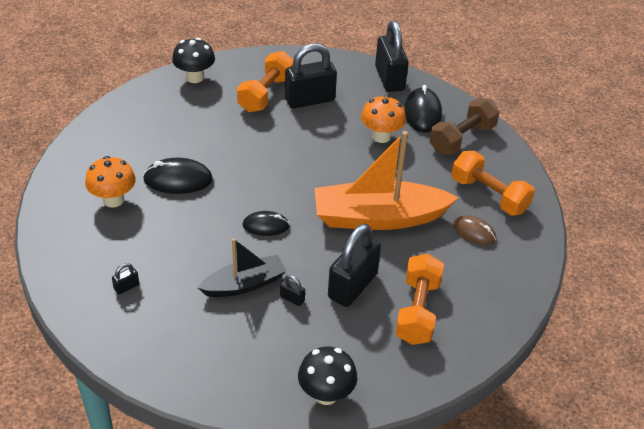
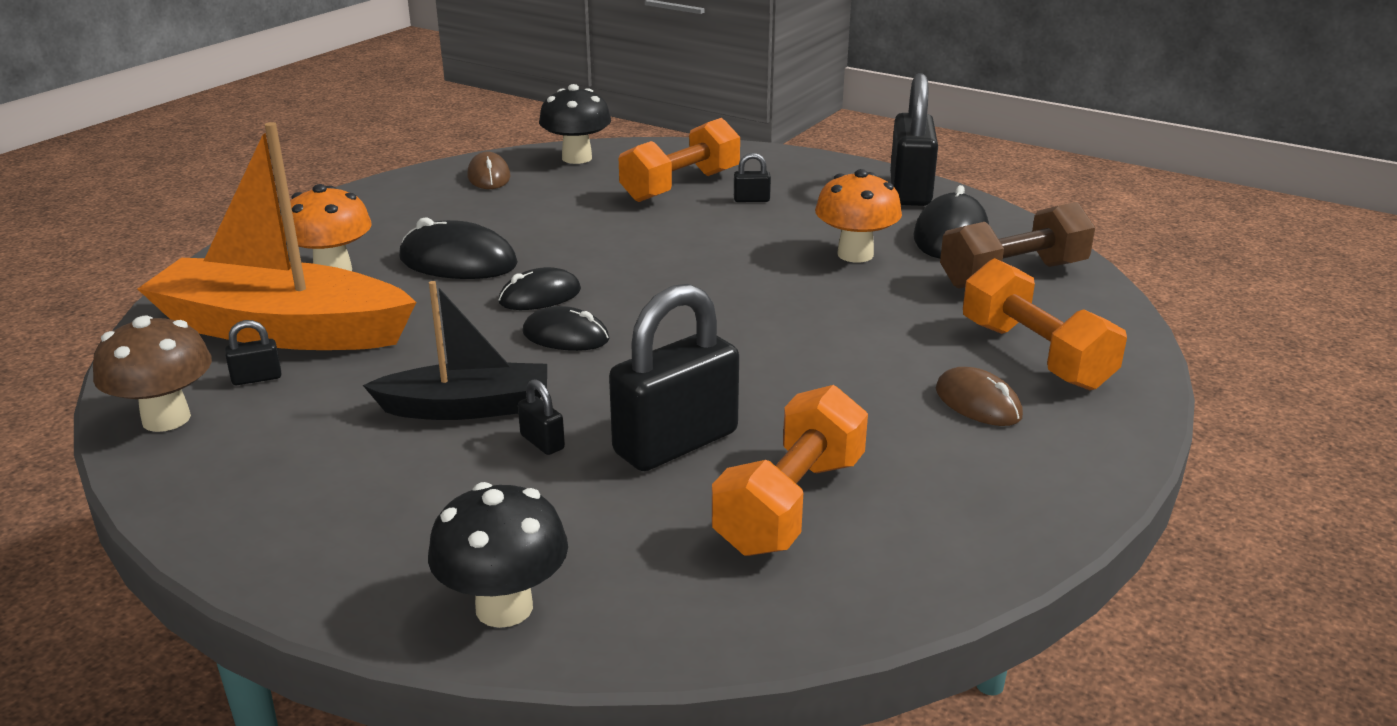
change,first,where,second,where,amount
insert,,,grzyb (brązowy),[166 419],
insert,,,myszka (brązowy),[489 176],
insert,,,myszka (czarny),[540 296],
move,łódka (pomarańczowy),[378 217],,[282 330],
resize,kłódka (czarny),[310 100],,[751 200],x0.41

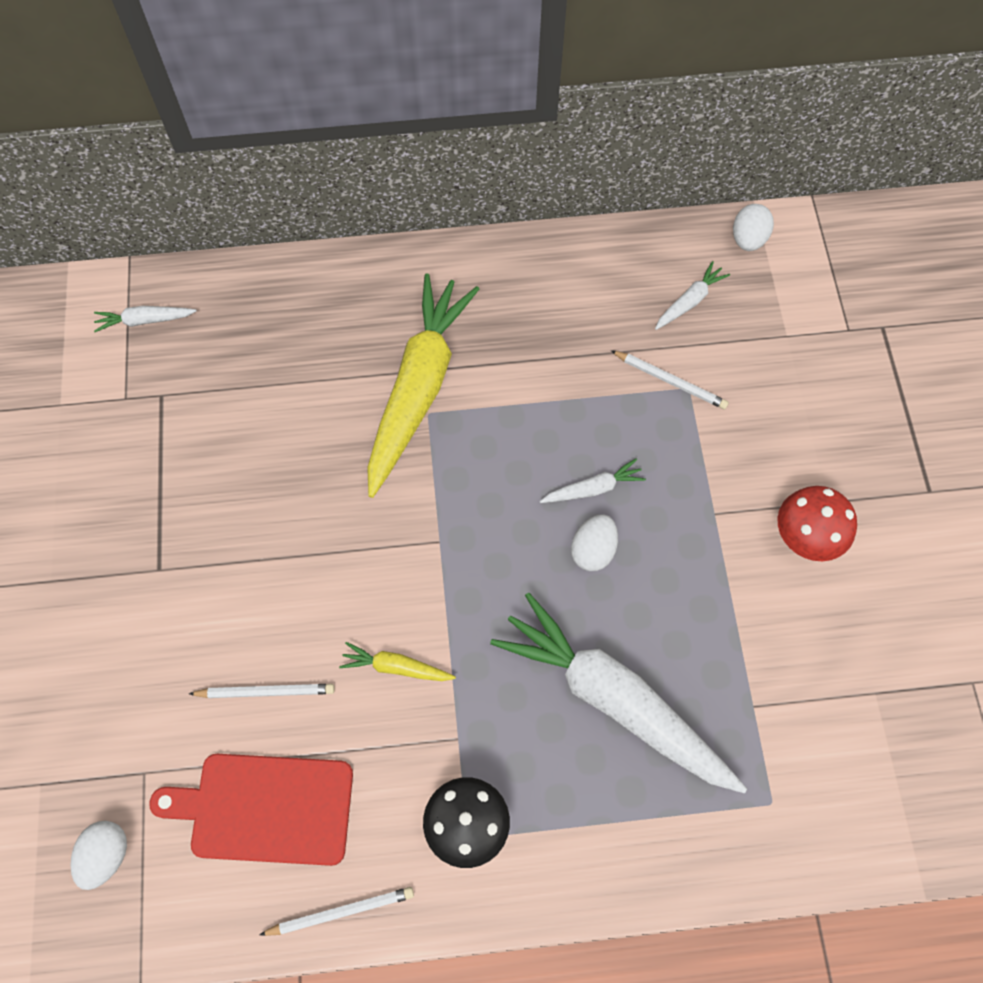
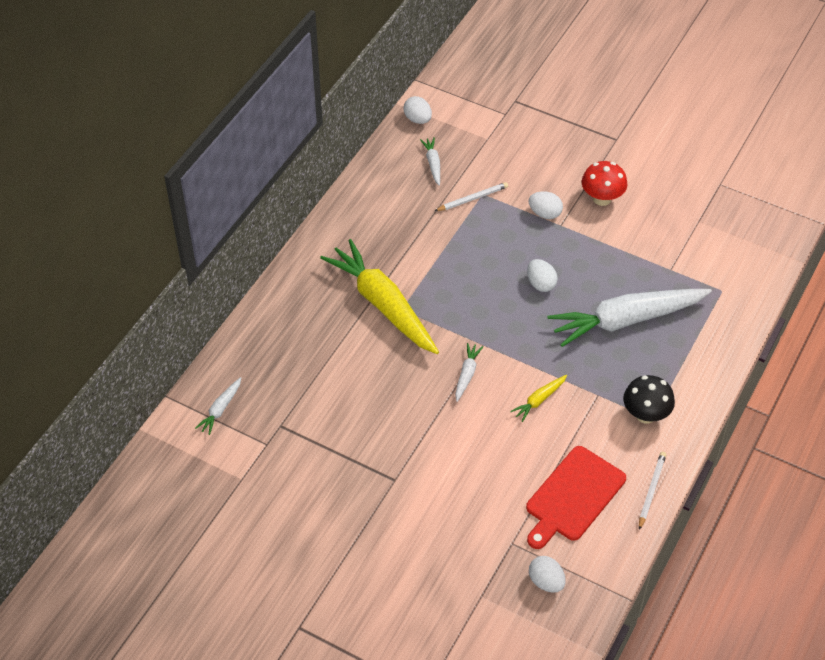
change,first,where,second,where,amount
delete,ołówek (biały),[265 692],,,
insert,,,jajko (biały),[545 213],
move,marchewka (biały),[593 488],,[467 374],

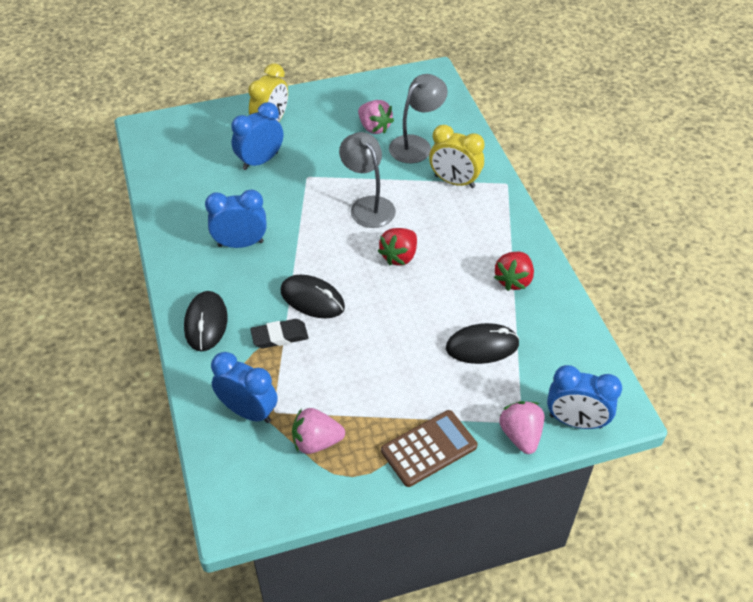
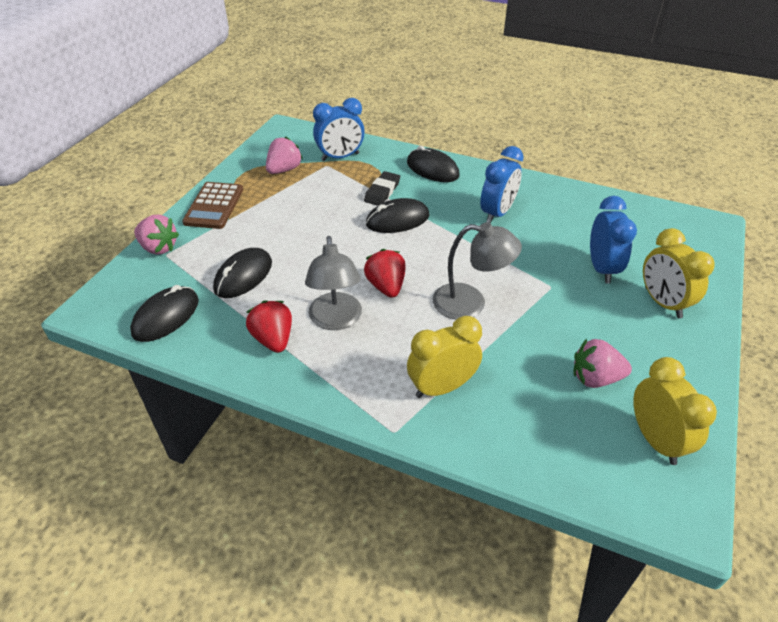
change,first,where,second,where,amount
delete,budzik (niebieski),[575 421],,,
insert,,,myszka (czarny),[166 317],
insert,,,budzik (żółty),[655 440],
move,lampka (szary),[416 144],,[336 320],

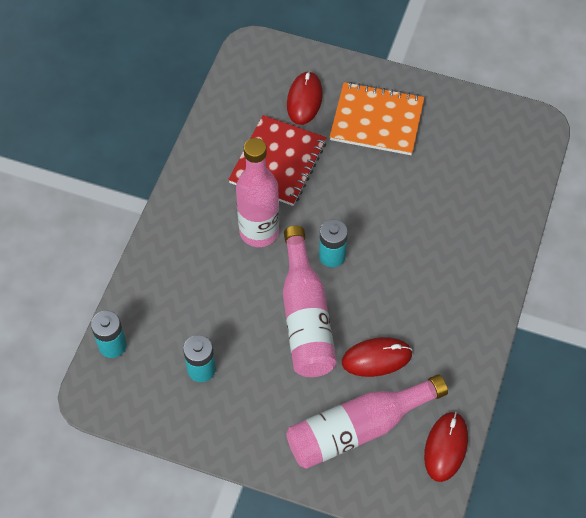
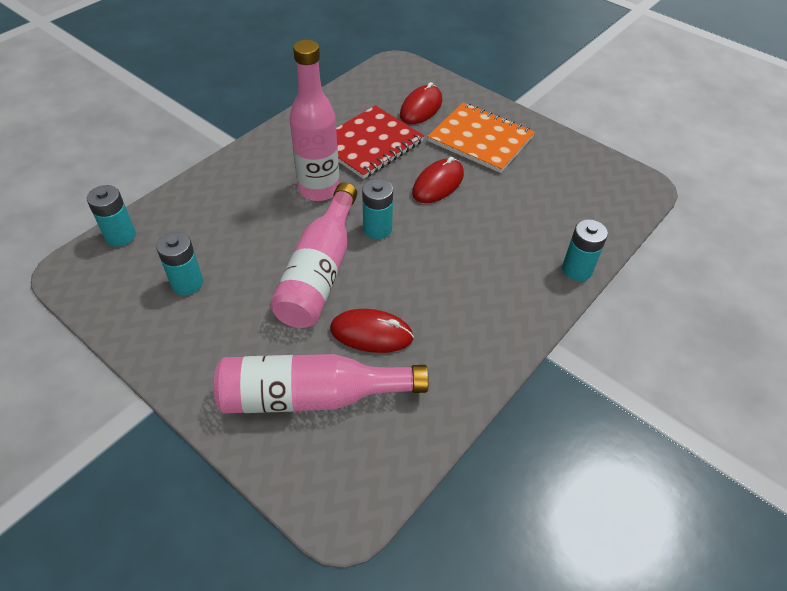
change,first,where,second,where,amount
insert,,,bateria (turkusowy),[577 270],
move,myszka (czerwony),[445 447],,[438 184],

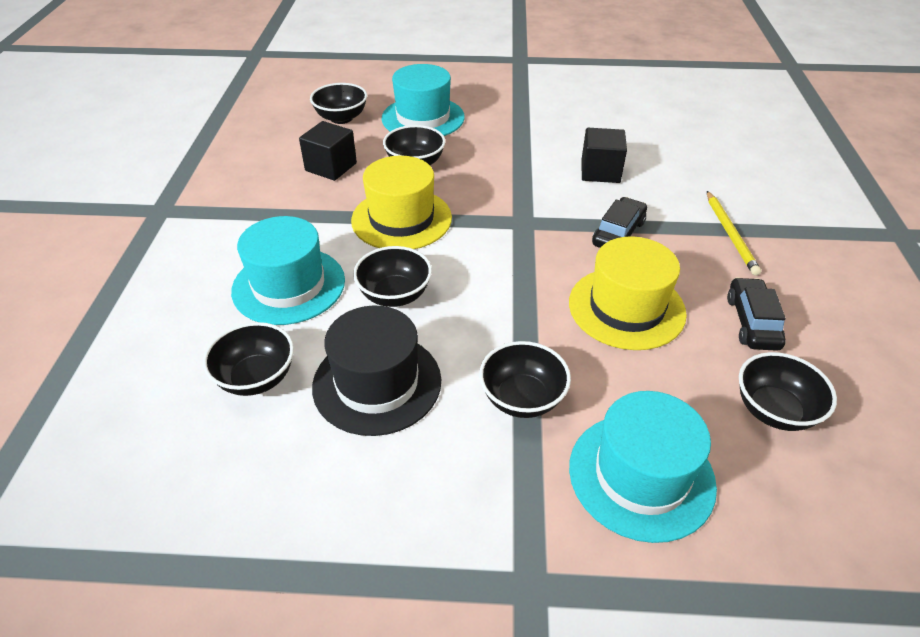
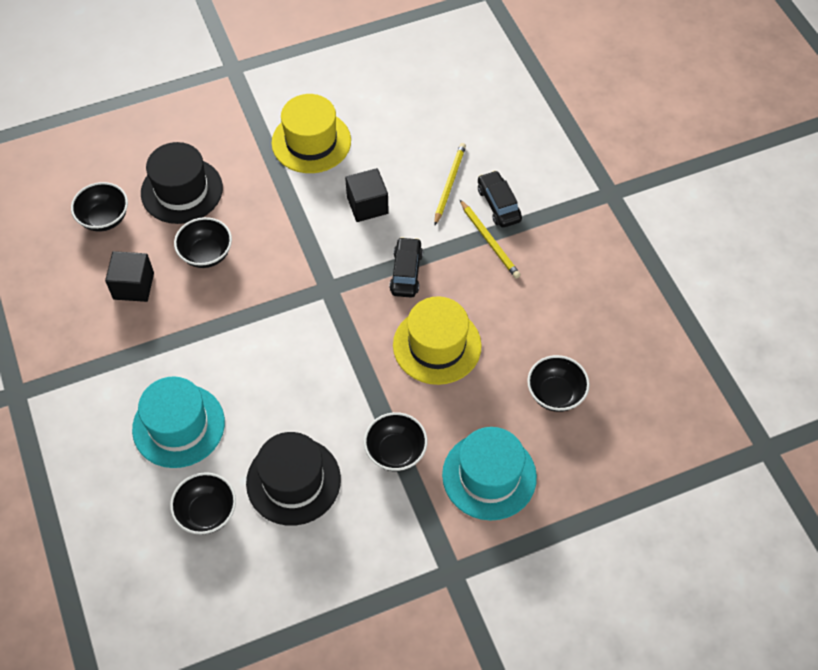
change,first,where,second,where,amount
delete,miska (czarny),[395 295],,,
insert,,,ołówek (żółty),[449 184],
move,kapelusz (żółty),[401 219],,[311 142],
move,samochód (czarny),[752 322],,[498 204],
recolor,kapelusz (turkusowy),[423 118],kapelusz (czarny),[182 190],

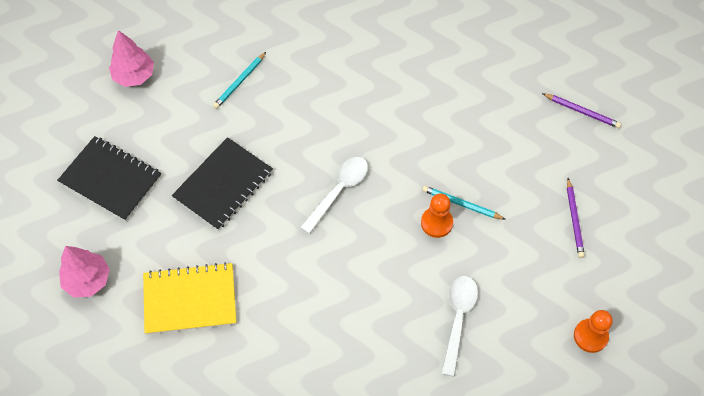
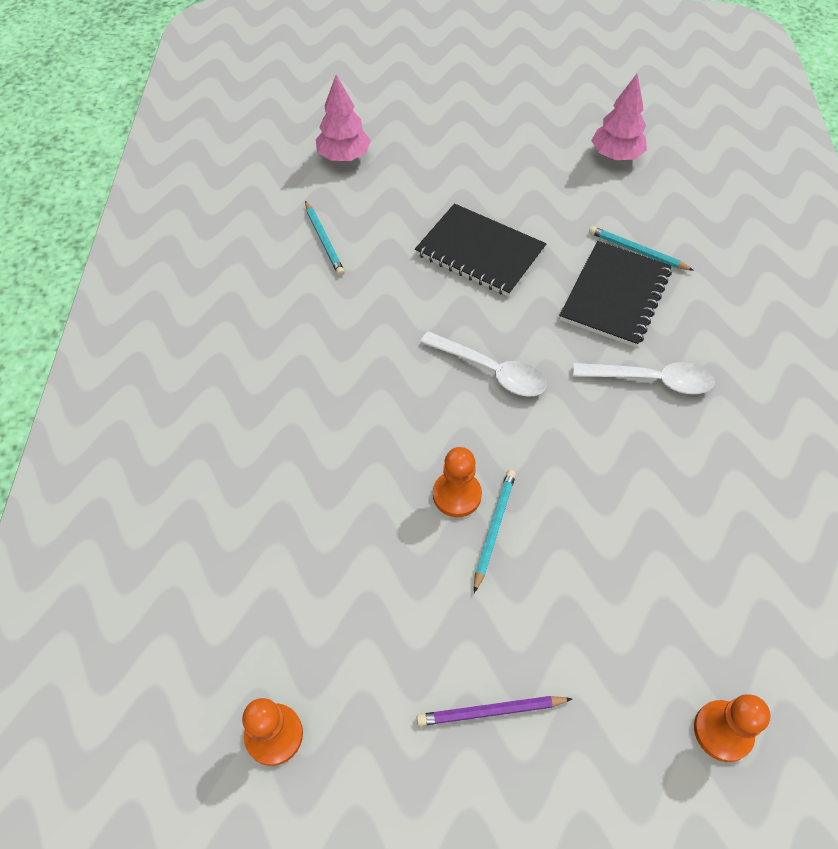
change,first,where,second,where,amount
move,zeszyt (czarny),[111 179],,[615 296],
move,łyżka (biały),[458 319],,[651 380],
replace,zeszyt (żółty),[190 299],ołówek (turkusowy),[324 240],
replace,ołówek (fioletowy),[582 112],pionek (pomarańczowy),[722 731],

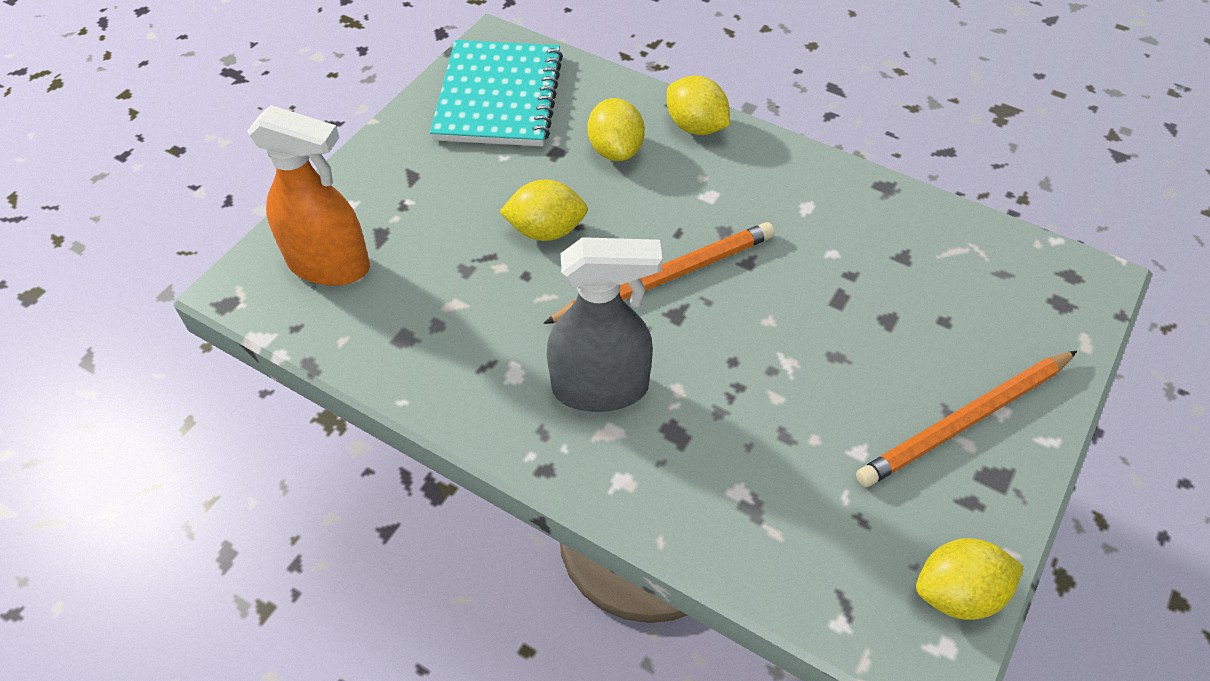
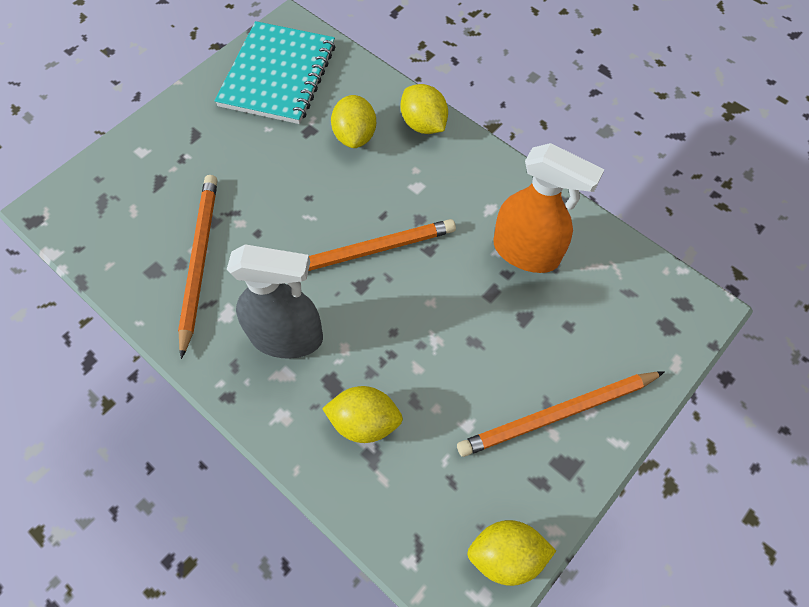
change,first,where,second,where,amount
insert,,,ołówek (pomarańczowy),[199 261],
move,spryskiwacz (pomarańczowy),[329 265],,[526 252],
move,cytryna (żółty),[546 230],,[364 422],

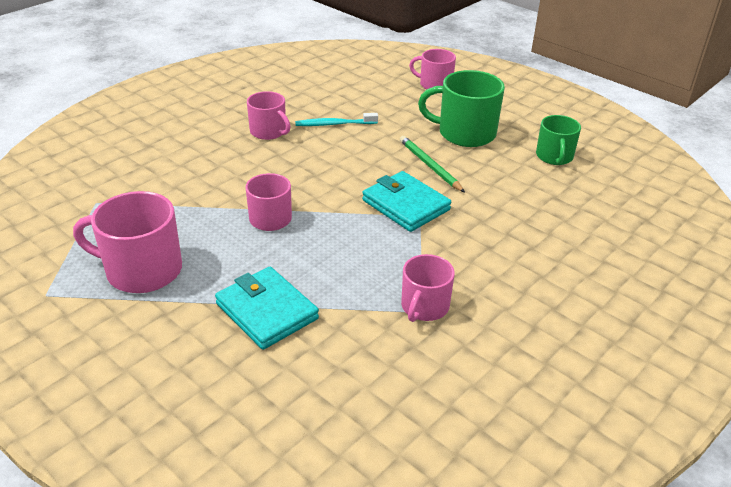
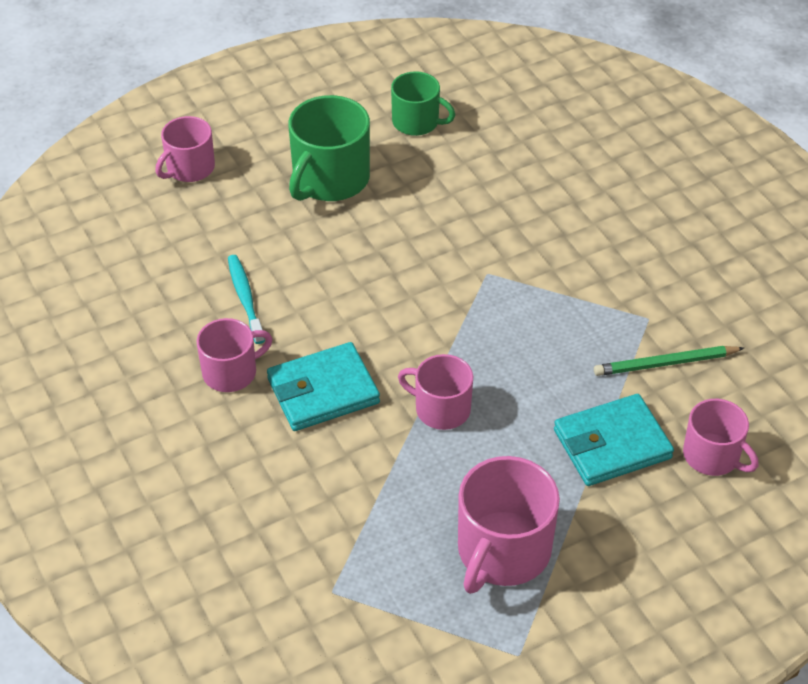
change,first,where,second,where,amount
move,portfel (turkusowy),[406 205],,[323 391],
move,ołówek (zielony),[429 166],,[665 364],
move,kubek (różowy),[424 307],,[712 456],
rotate,szczoteczka do zębów (turkusowy),[334 124],,[245 298],150 degrees clockwise

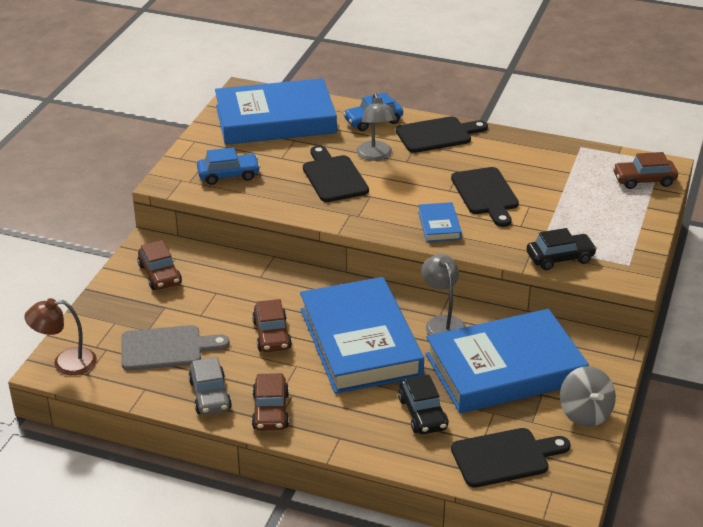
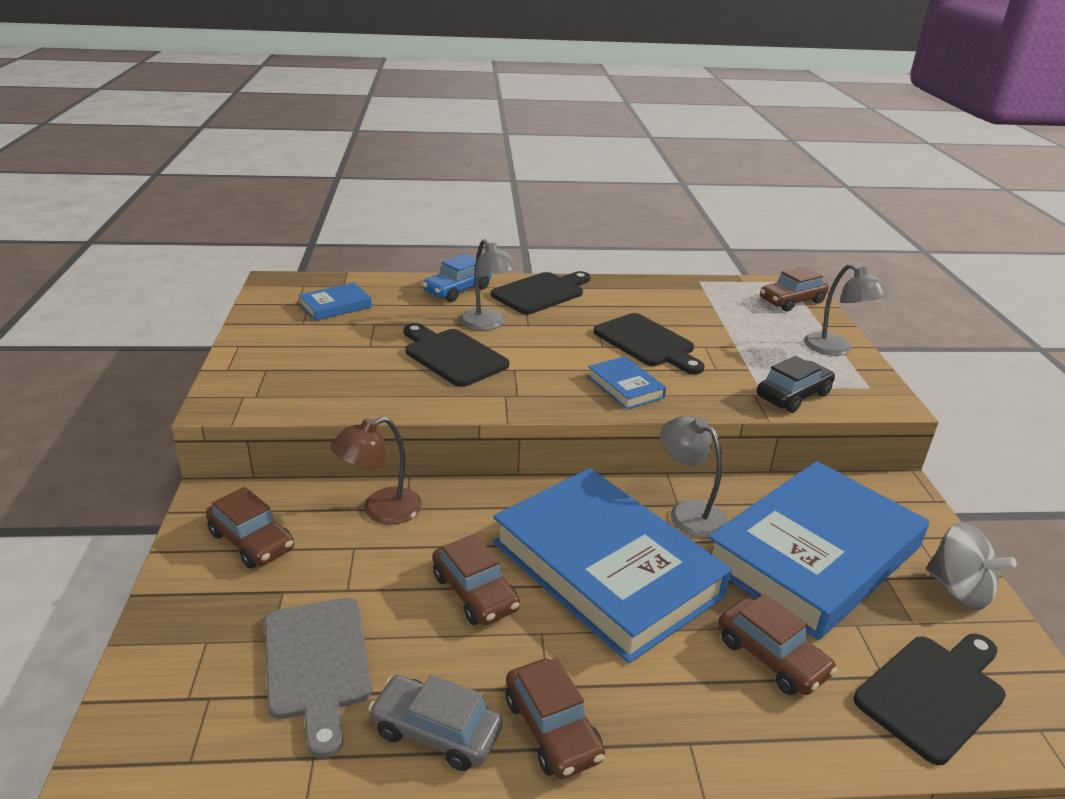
change,first,where,second,where,amount
delete,samochód (niebieski),[228 175],,,
insert,,,lampka (szary),[835 349],
move,lampka (brązowy),[65 363],,[381 510],
recolor,samochód (czarny),[422 413],samochód (brązowy),[771 657],
rotate,deska do krojenia (szary),[166 348],,[318 663],105 degrees clockwise
rotate,samochód (szary),[210 395],,[436 731],150 degrees clockwise
resize,książka (niebieski),[275 119],,[335 306],x0.41

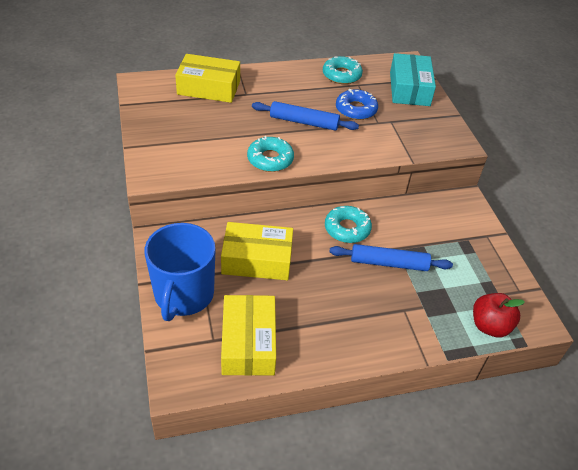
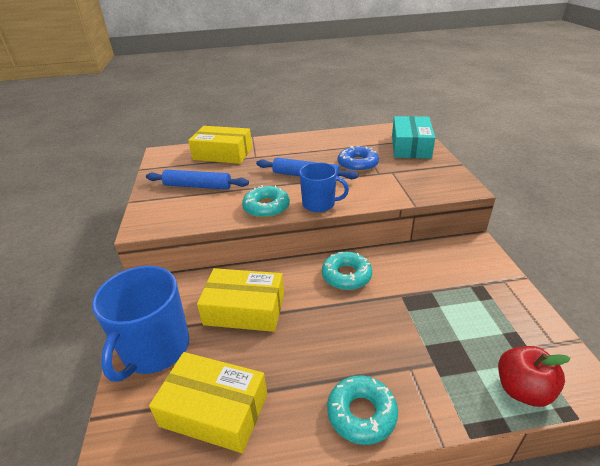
change,first,where,second,where,amount
insert,,,kubek (niebieski),[319 204],
move,donut (turkusowy),[341 75],,[361 413],
move,wałek do ciasta (niebieski),[389 263],,[198 186],
rotate,pudełko (żółty),[248 343],,[214 410],75 degrees counterclockwise

